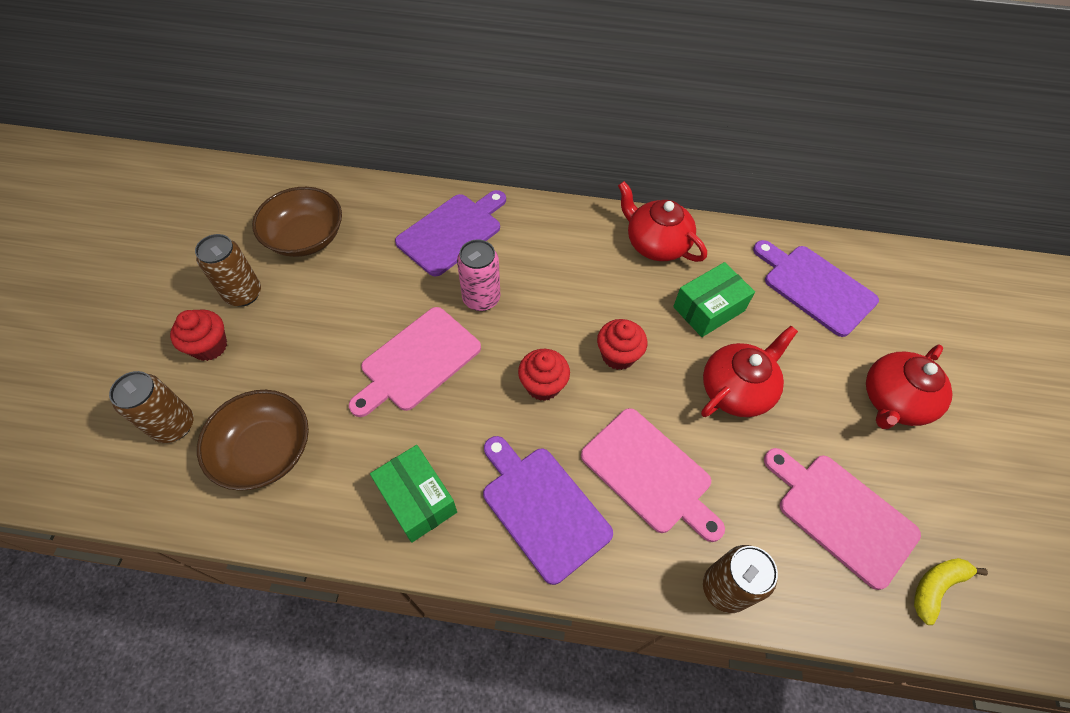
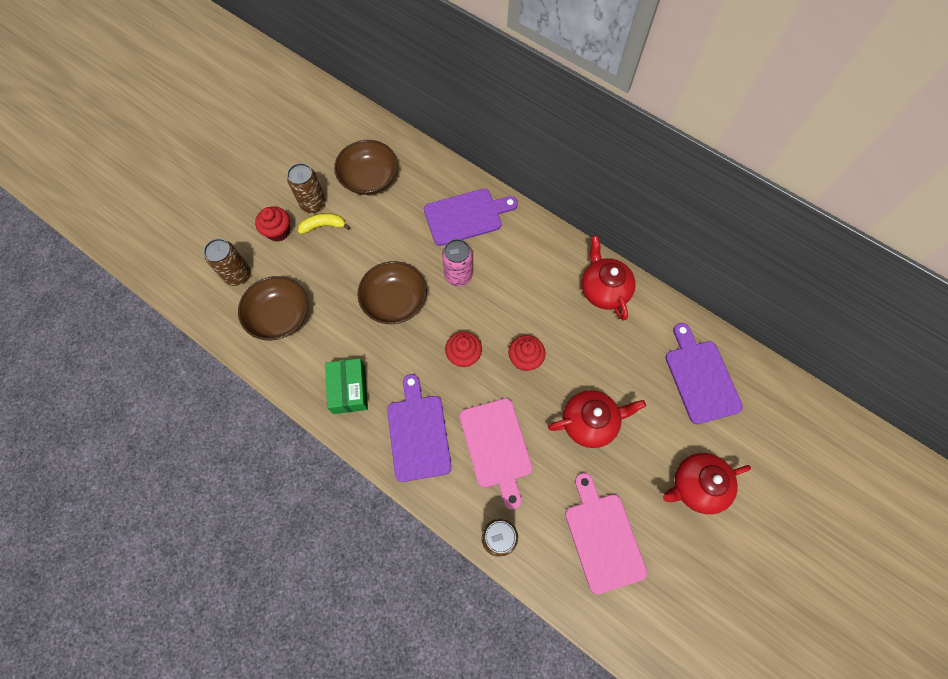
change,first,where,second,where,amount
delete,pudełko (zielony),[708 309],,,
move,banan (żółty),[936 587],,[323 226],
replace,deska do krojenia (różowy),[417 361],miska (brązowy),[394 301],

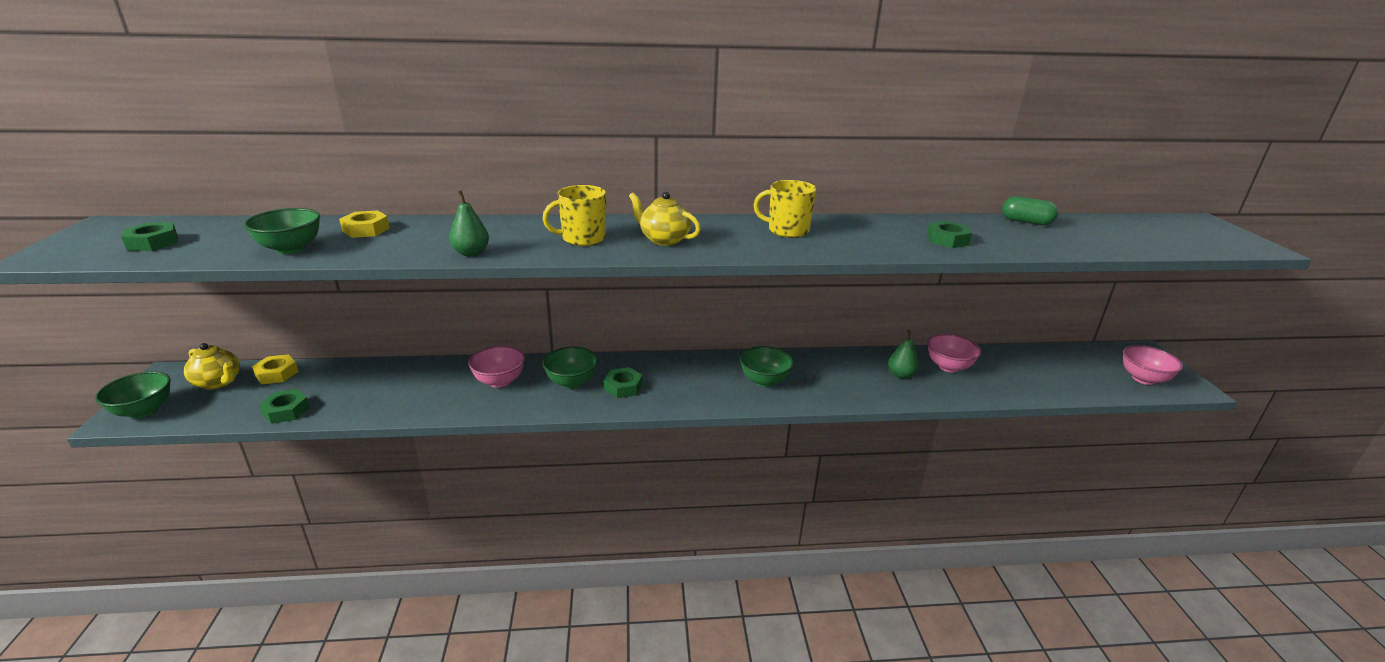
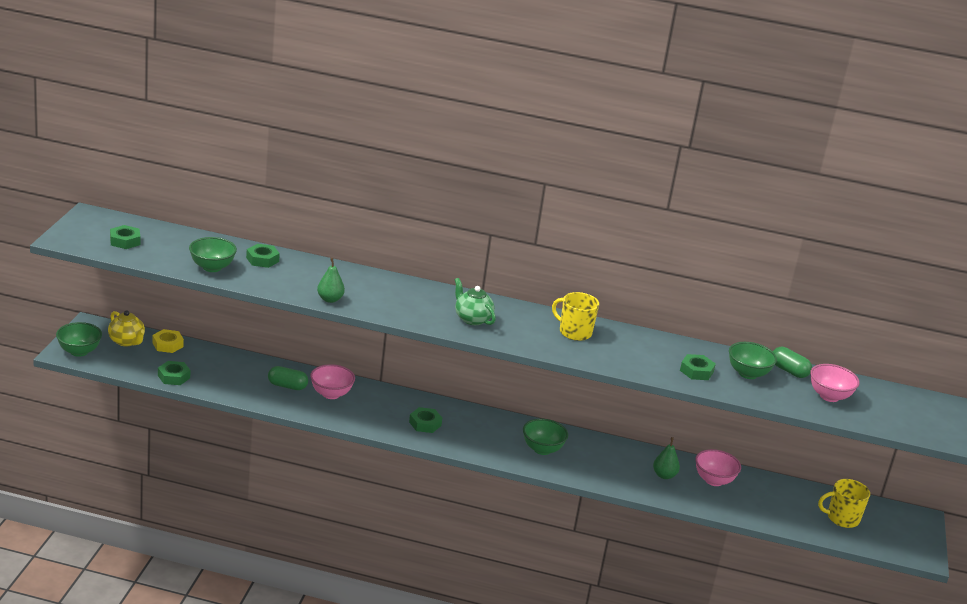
change,first,where,second,where,amount
insert,,,kapsułka (zielony),[287 386],
move,kubek (żółty),[582 238],,[842 518],
move,miska (zielony),[571 382],,[748 374],
move,miska (różowy),[1143 379],,[829 396],
recolor,nakrętka (żółty),[366 230],nakrętka (zielony),[262 259],
recolor,imbryk (żółty),[664 240],imbryk (zielony),[472 319],

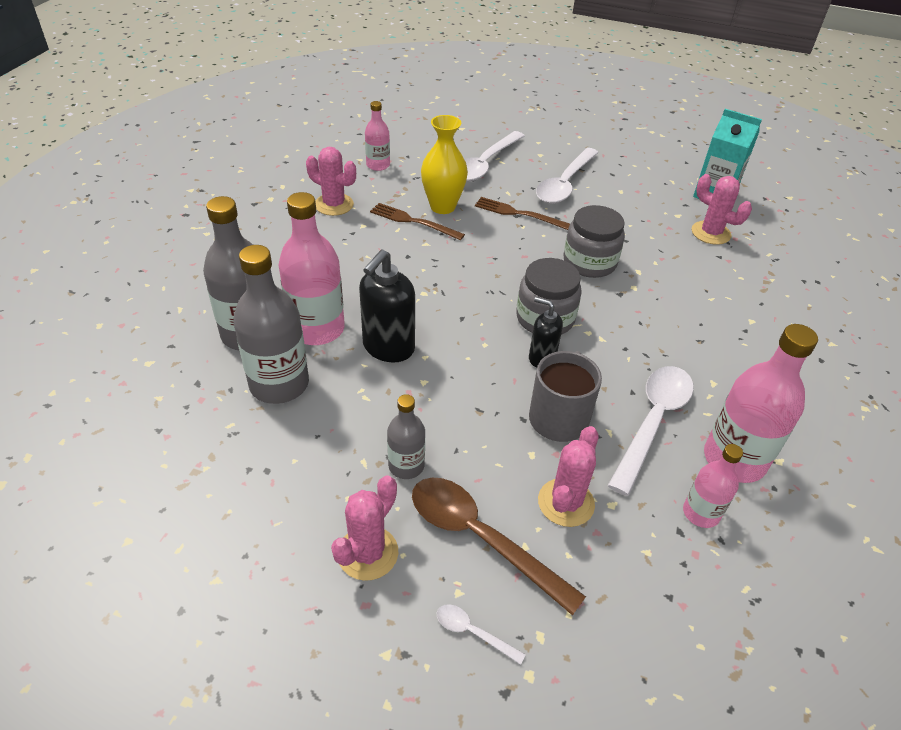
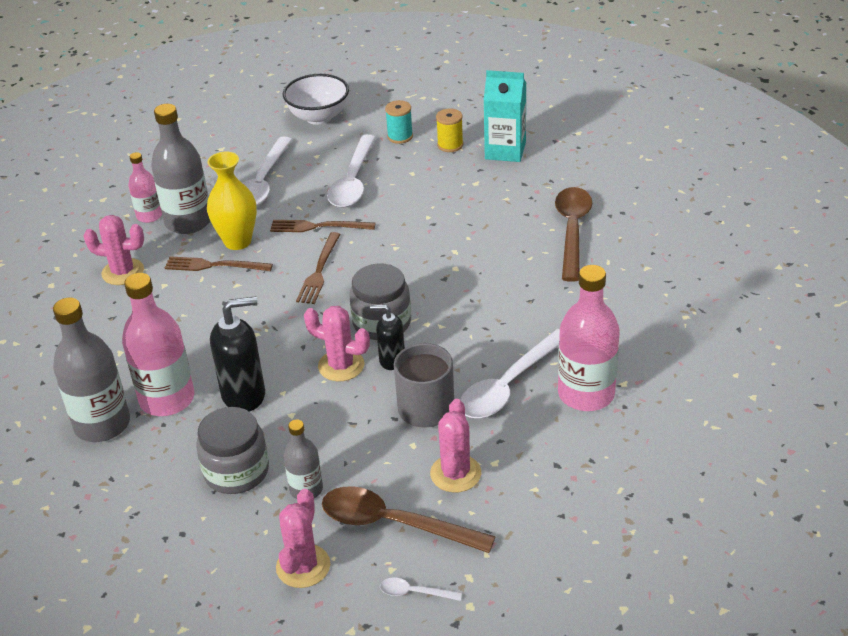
change,first,where,second,where,amount
delete,butelka (różowy),[701 513],,,
insert,,,miska (biały),[318 117],
insert,,,widelec (brązowy),[319 271],
insert,,,szpulka (turkusowy),[400 136],
insert,,,szpulka (żółty),[450 145],
insert,,,łyżka (brązowy),[572 231],
move,butelka (szary),[279 384],,[188 222],
move,słoik (szary),[589 262],,[236 471],
move,kaktus (różowy),[710 233],,[341 366],
rotate,dozownik mydła (czarny),[388 347],,[244 395],120 degrees counterclockwise
rotate,łyżka (biały),[653 422],,[509 385],150 degrees counterclockwise

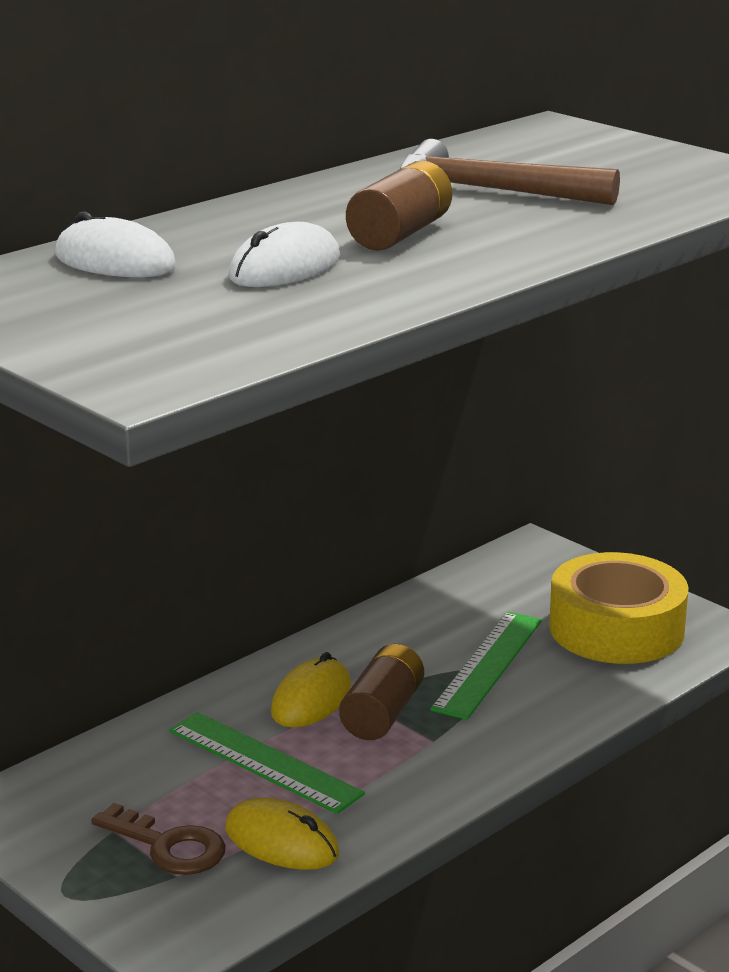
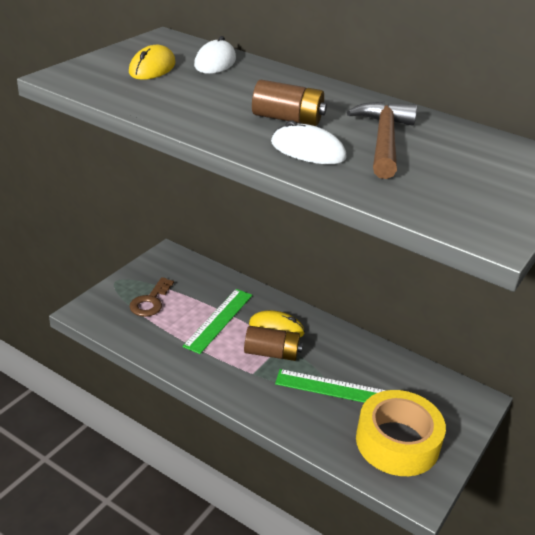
change,first,where,second,where,amount
move,myszka (żółty),[281 842],,[152 68],
move,myszka (biały),[285 268],,[308 150],

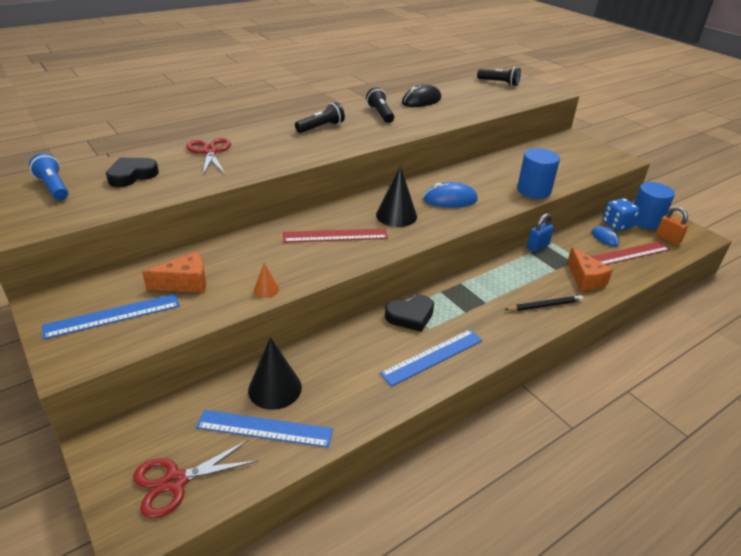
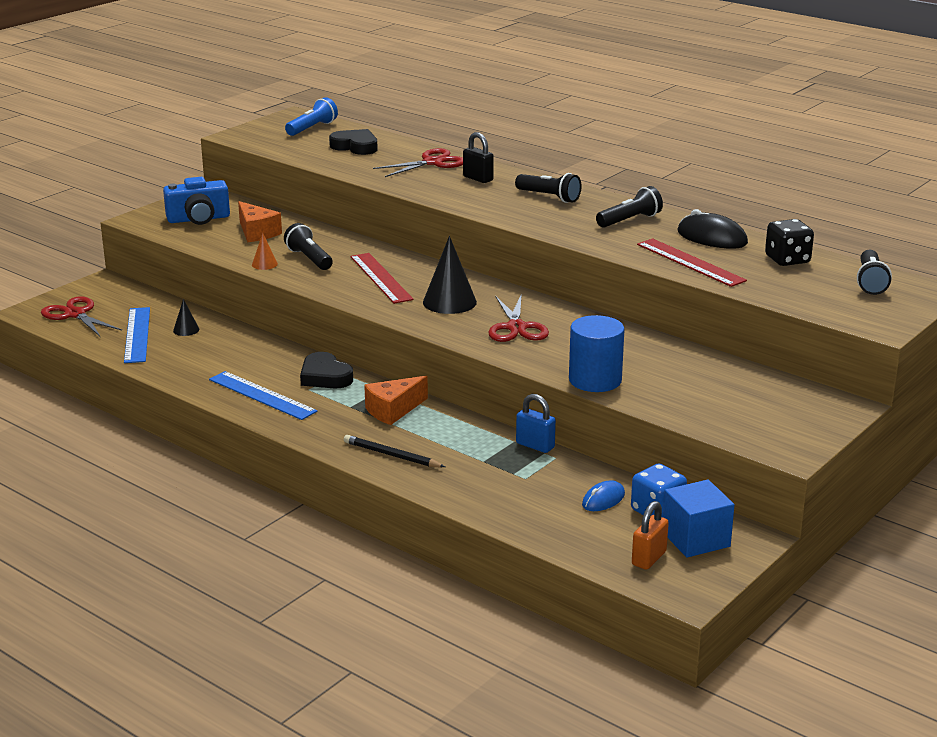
change,first,where,second,where,amount
insert,,,latarka (czarny),[309 259],
insert,,,kłódka (czarny),[478 178],
insert,,,kostka do gry (czarny),[787 260],
move,ser (pomarańczowy),[585 279],,[393 410],
move,linijka (czerwony),[628 254],,[690 262],
replace,linijka (niebieski),[112 316],aparat fotograficzny (niebieski),[198 219],
replace,myszka (niebieski),[450 200],nożyczki (czerwony),[516 328],
replace,walec (niebieski),[645 221],sześcian (niebieski),[695 539],
rotate,ołówek (czarny),[545 305],,[392 455],150 degrees clockwise
resize,stożek (czarny),[275 388],,[186 330],x0.50

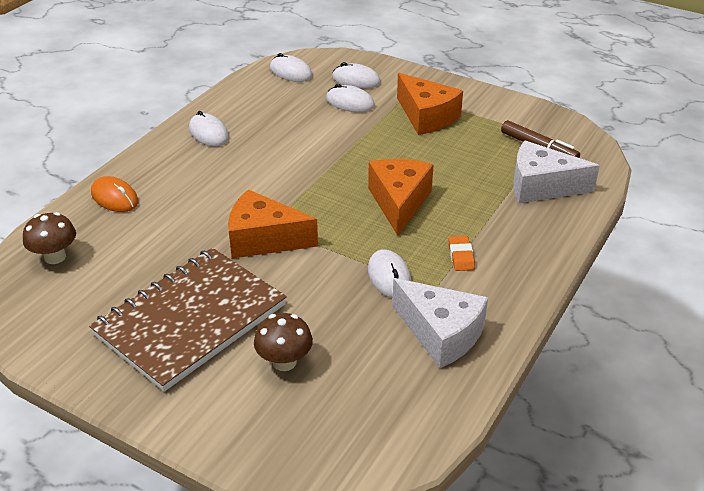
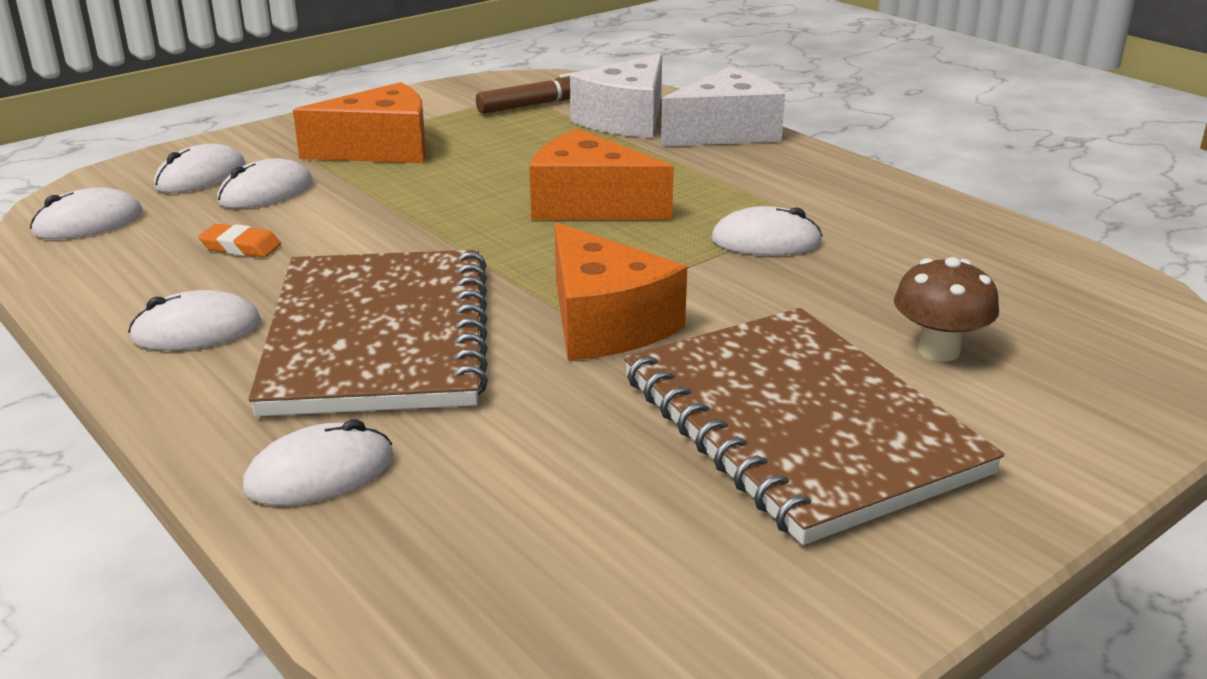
change,first,where,second,where,amount
delete,grzyb (brązowy),[55 257],,,
insert,,,zeszyt (brązowy),[378 337],
move,ser (biały),[441 333],,[726 132],
move,gumka do mazania (pomarańczowy),[461 256],,[241 247],
recolor,myszka (pomarańczowy),[114 197],myszka (biały),[320 473],
rotate,ser (pomarańczowy),[263 239],,[605 323],60 degrees counterclockwise

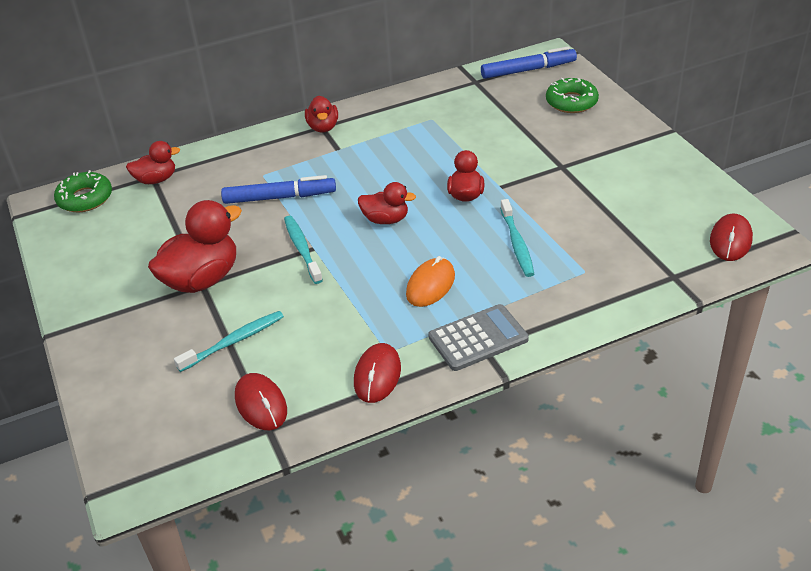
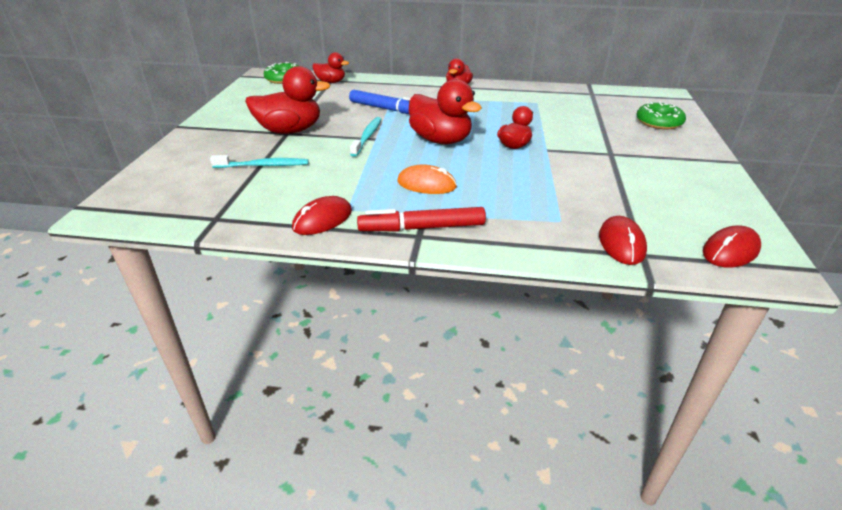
change,first,where,second,where,amount
delete,flamaster (niebieski),[528 70],,,
delete,szczoteczka do zębów (turkusowy),[517 244],,,
move,myszka (czerwony),[261 404],,[621 243],
replace,kalkulator (szary),[478 338],flamaster (czerwony),[422 228],
rotate,myszka (pomarańczowy),[430 285],,[426 184],45 degrees clockwise
resize,kaczka (czerwony),[386 219],,[440 140],x1.74

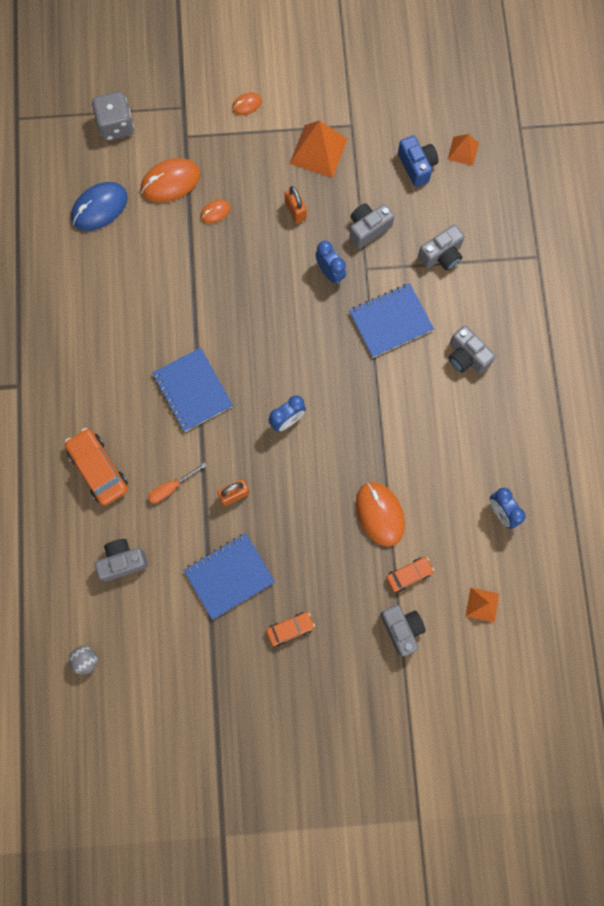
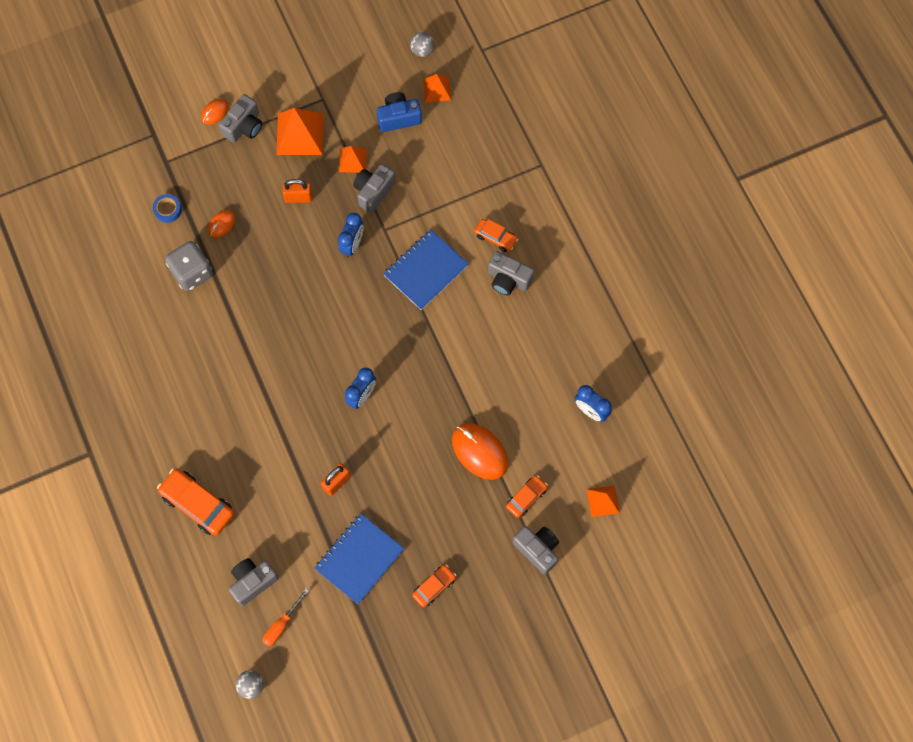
change,first,where,second,where,amount
delete,myszka (niebieski),[99 208],,,
delete,zeszyt (niebieski),[192 390],,,
insert,,,piramida (pomarańczowy),[353 160],
insert,,,piłka (szary),[422 50],
insert,,,samochód (pomarańczowy),[495 237],
move,kostka do gry (szary),[116 126],,[192 273],
move,śrubokręt (pomarańczowy),[171 488],,[282 624],
move,aparat fotograficzny (szary),[441 255],,[244 126],
replace,myszka (pomarańczowy),[170 182],taśma klejąca (niebieski),[168 210],
rotate,kłódka (pomarańczowy),[295 211],,[298 197],45 degrees counterclockwise
rotate,budzik (niebieski),[330 273],,[352 244],75 degrees clockwise
rotate,aparat fotograficzny (niebieski),[417 166],,[398 118],60 degrees counterclockwise

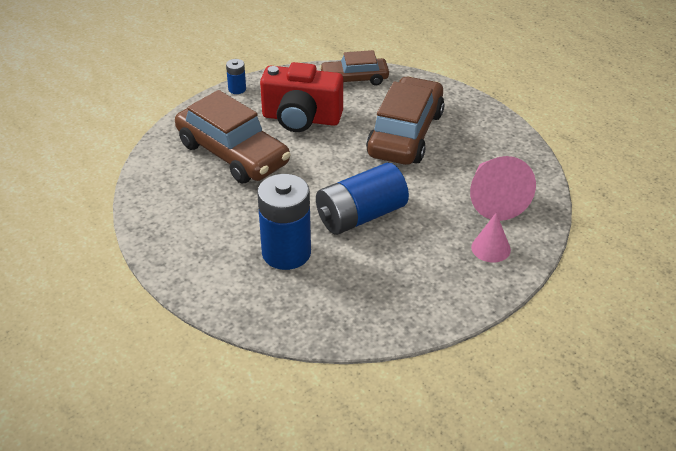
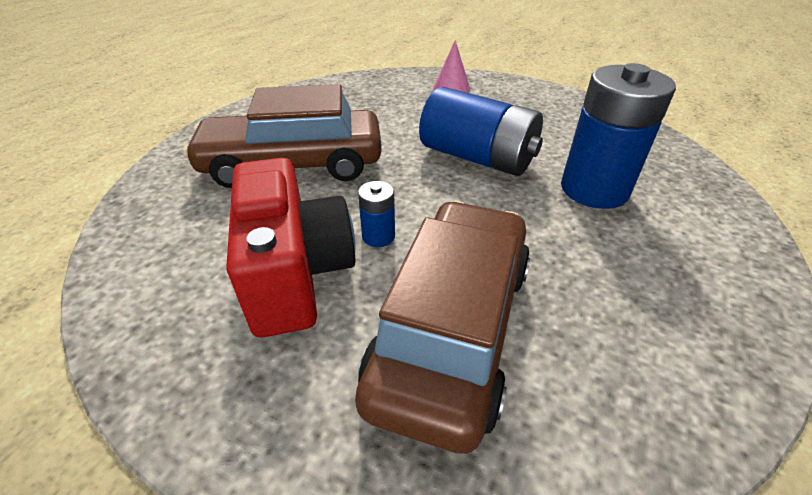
change,first,where,second,where,amount
delete,samochód (brązowy),[354 79],,,
delete,stożek (różowy),[494 199],,,
move,bateria (niebieski),[237 89],,[378 236],

